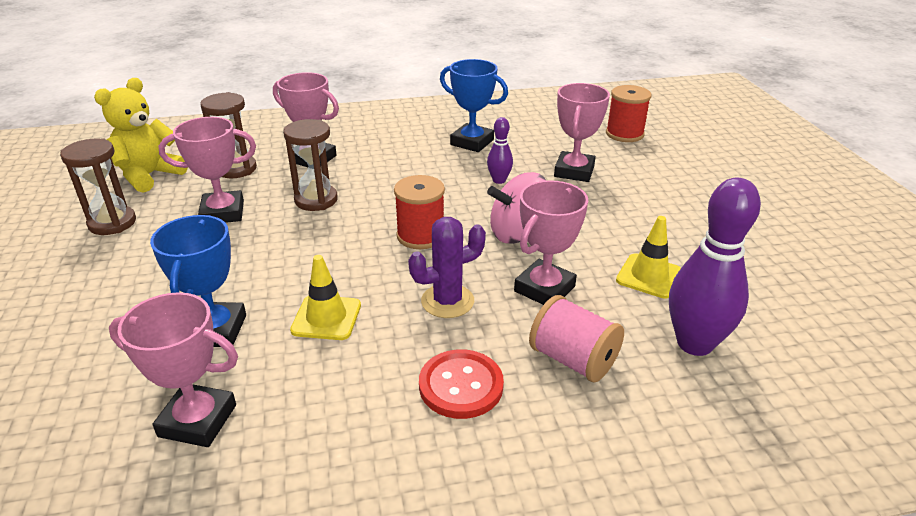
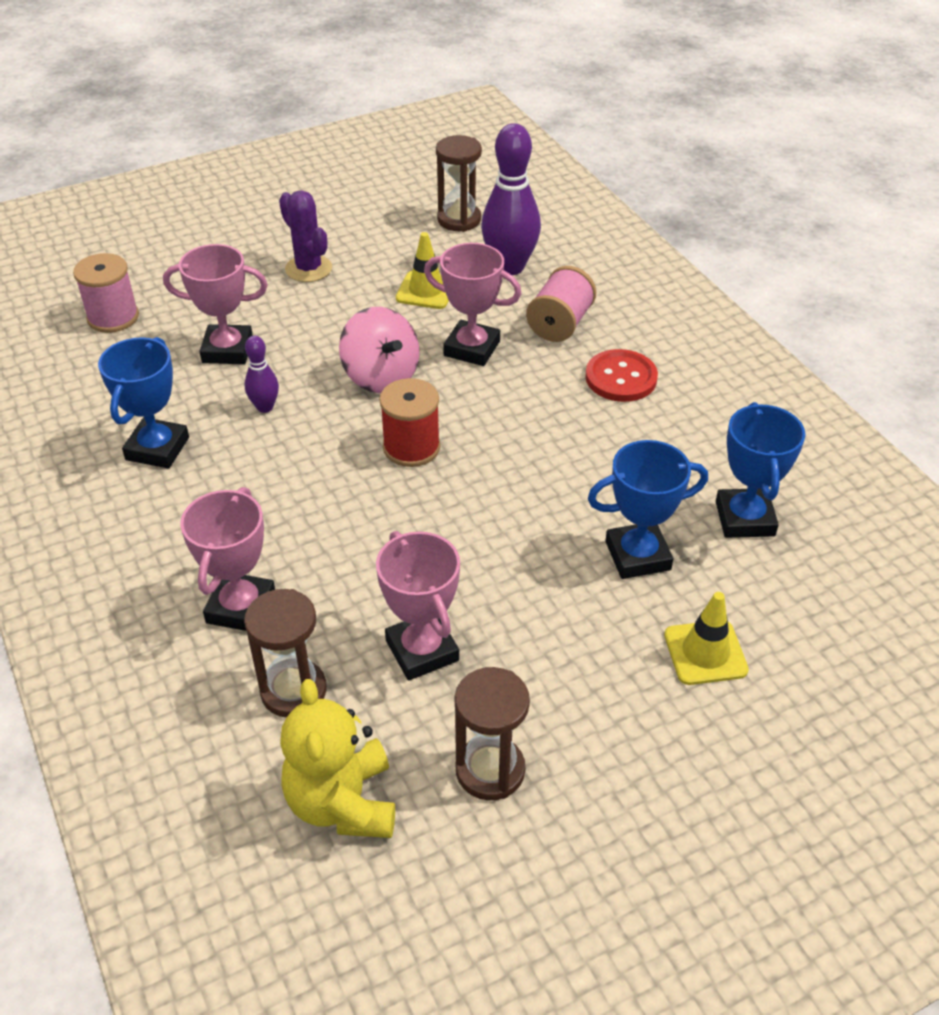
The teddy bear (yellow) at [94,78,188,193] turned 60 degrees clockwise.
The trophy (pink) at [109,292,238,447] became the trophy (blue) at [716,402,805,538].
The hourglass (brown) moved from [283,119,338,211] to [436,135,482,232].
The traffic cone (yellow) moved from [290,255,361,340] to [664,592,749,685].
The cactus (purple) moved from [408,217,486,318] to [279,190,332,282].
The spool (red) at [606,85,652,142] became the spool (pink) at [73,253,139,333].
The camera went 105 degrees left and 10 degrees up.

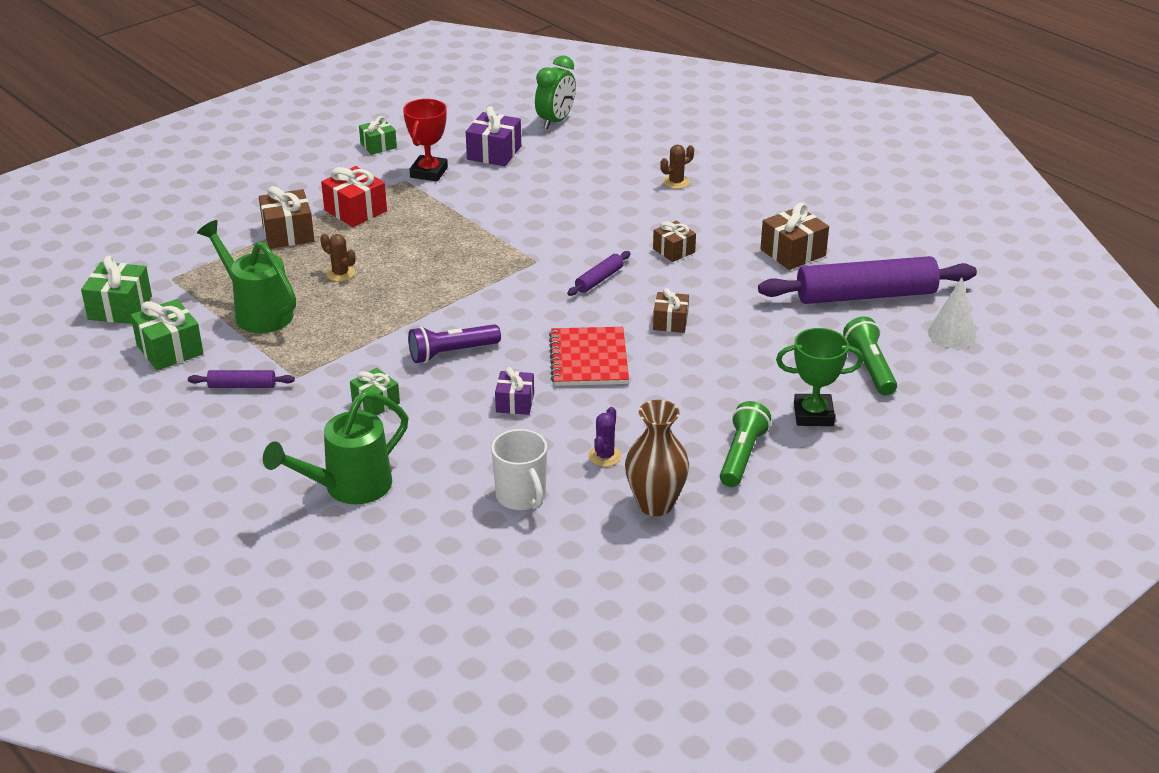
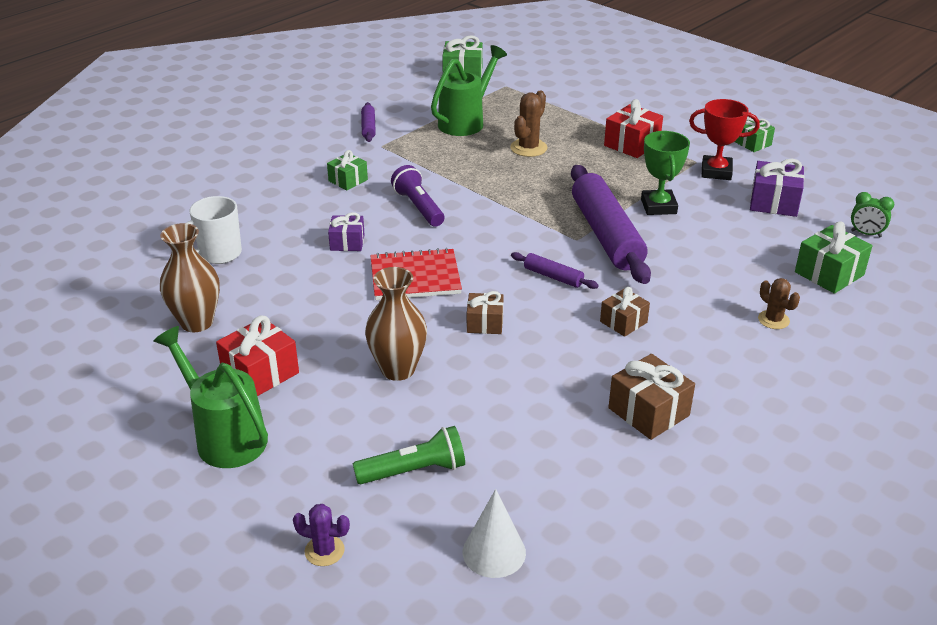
The gift (green) moved from [131,299,203,371] to [795,222,873,294].
The gift (brown) at [259,186,315,249] disappeared.
The watering can (green) moved from [263,391,408,504] to [154,326,268,468].
The cactus (brown) at [320,234,356,282] changed to 1.51 times the size.
The clock (green) at [535,55,576,129] changed to 0.62 times the size.
The cactus (purple) moved from [589,407,622,467] to [293,504,350,566].
The flashlight (green) at [720,401,771,487] was replaced by the gift (red) at [216,315,299,396].
The rolling pin (purple) moved from [758,256,977,304] to [571,165,651,284].
The trophy (green) moved from [776,328,863,426] to [641,131,690,215].
The vase (brown) at [365,267,427,381] appeared.
The camera went 85 degrees right and 0 degrees up.

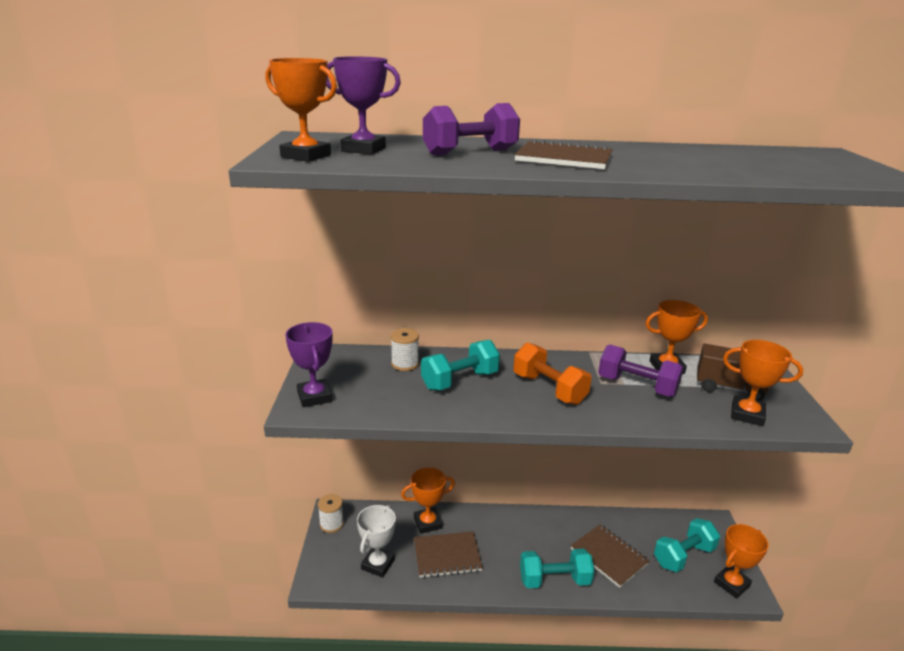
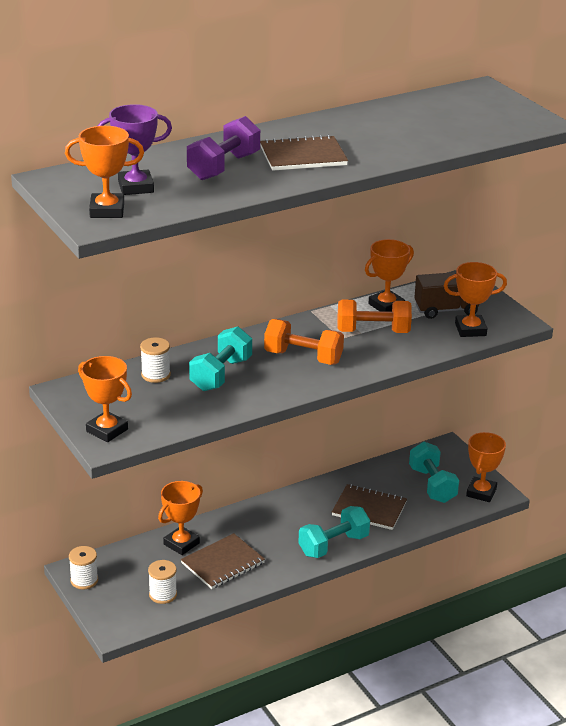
The trophy (purple) at [285,322,333,407] became the trophy (orange) at [78,356,132,442].
The trophy (white) at [357,505,396,578] was replaced by the spool (white) at [148,560,177,604].
The dumbbell (purple) at [598,345,684,397] became the dumbbell (orange) at [338,299,412,333].
The dumbbell (turquoise) at [654,518,720,572] turned 45 degrees counterclockwise.
The camera went 30 degrees left and 5 degrees up.

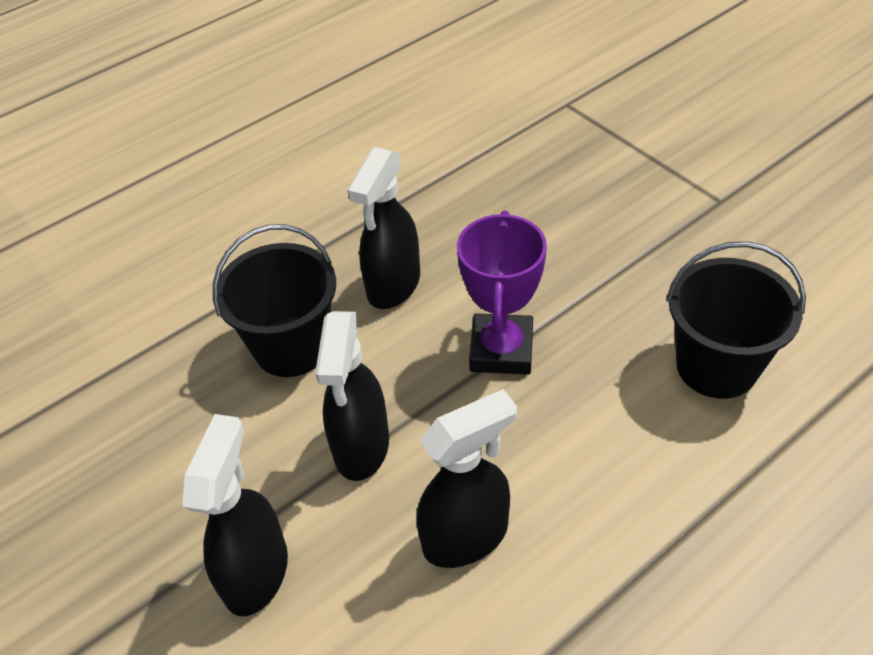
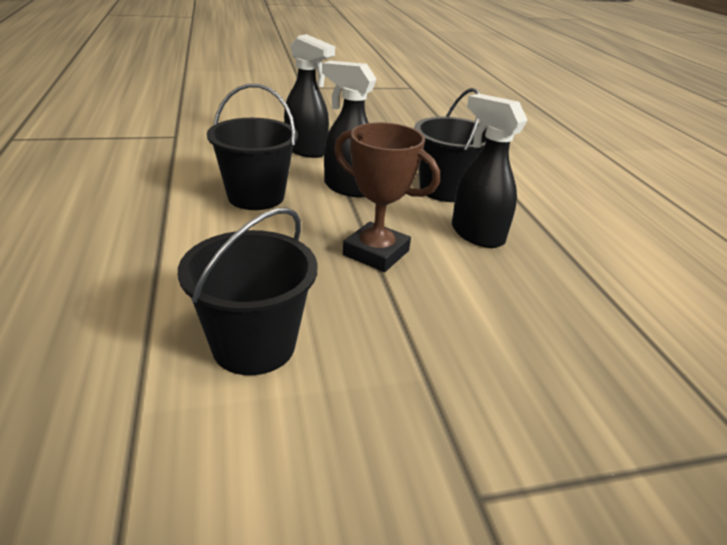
The spray bottle (black) at [417,389,517,568] was replaced by the bucket (black) at [207,84,298,210].
The trophy (purple) at [457,211,547,375] became the trophy (brown) at [334,122,440,272].
The camera went 110 degrees right and 15 degrees down.

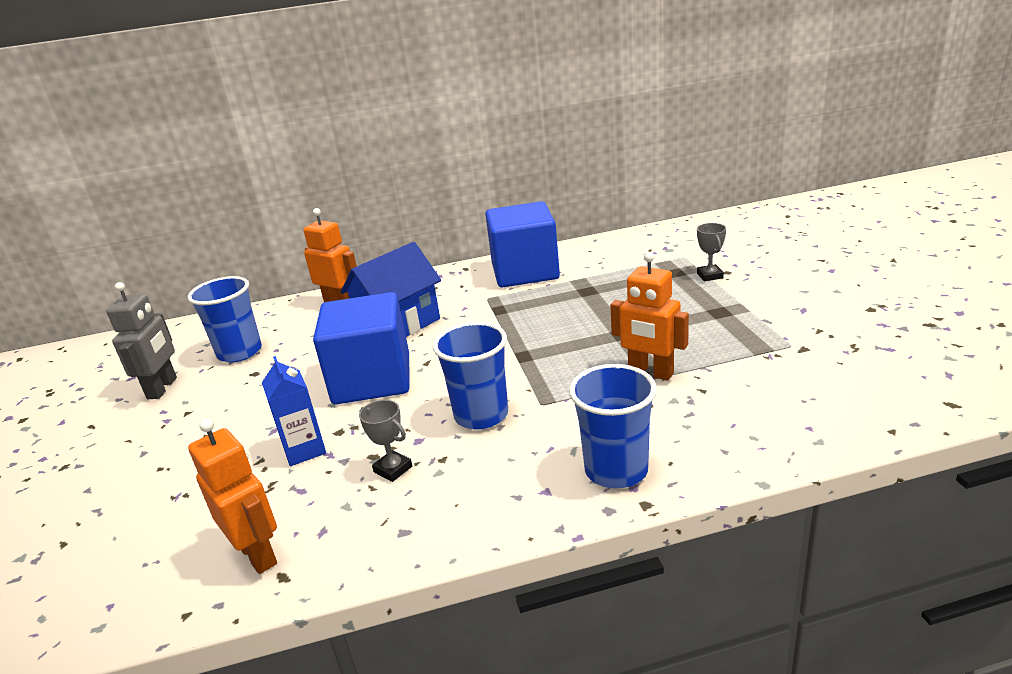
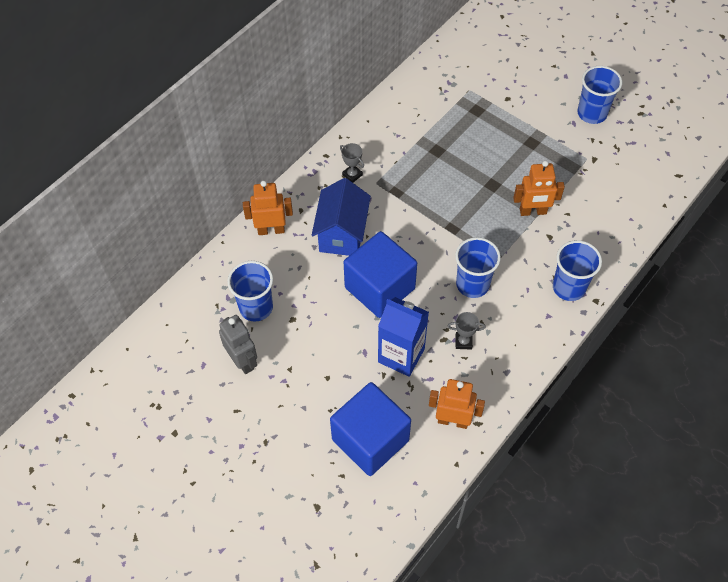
The carton (blue) at [262,356,326,466] changed to 1.55 times the size.
The cube (blue) moved from [485,201,560,287] to [330,382,411,476].
The trophy (grey) moved from [697,223,726,281] to [340,143,364,183].
The cup (blue) at [577,66,622,124] appeared.
The camera went 40 degrees left and 30 degrees up.

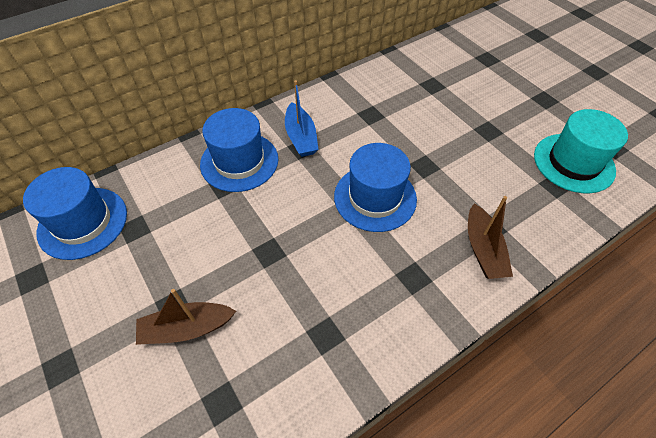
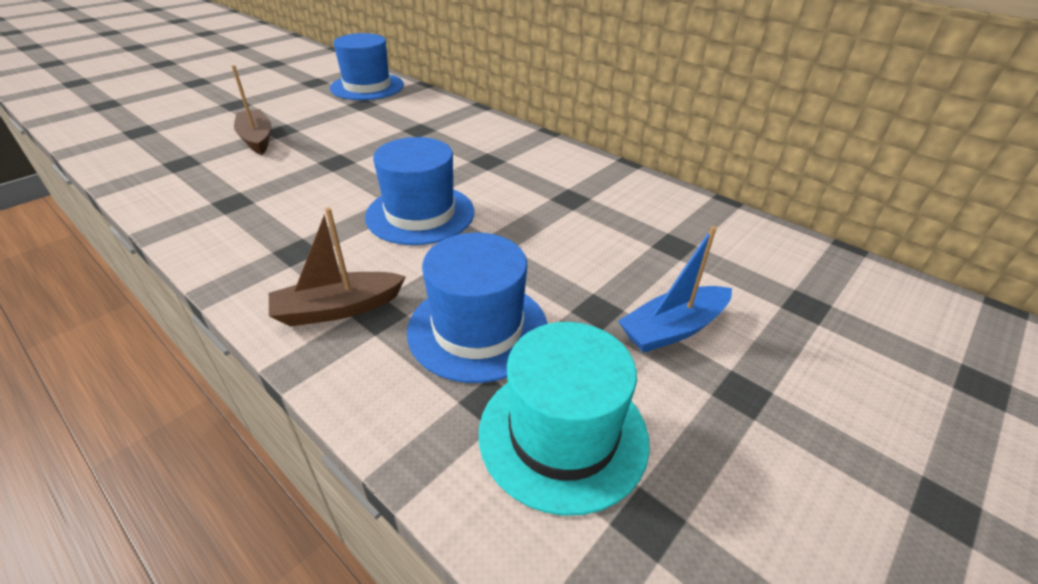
The hat (blue) moved from [200,108,278,192] to [407,233,548,383].
The boat (blue) moved from [285,80,319,157] to [618,226,732,353].
The camera went 75 degrees right and 15 degrees down.

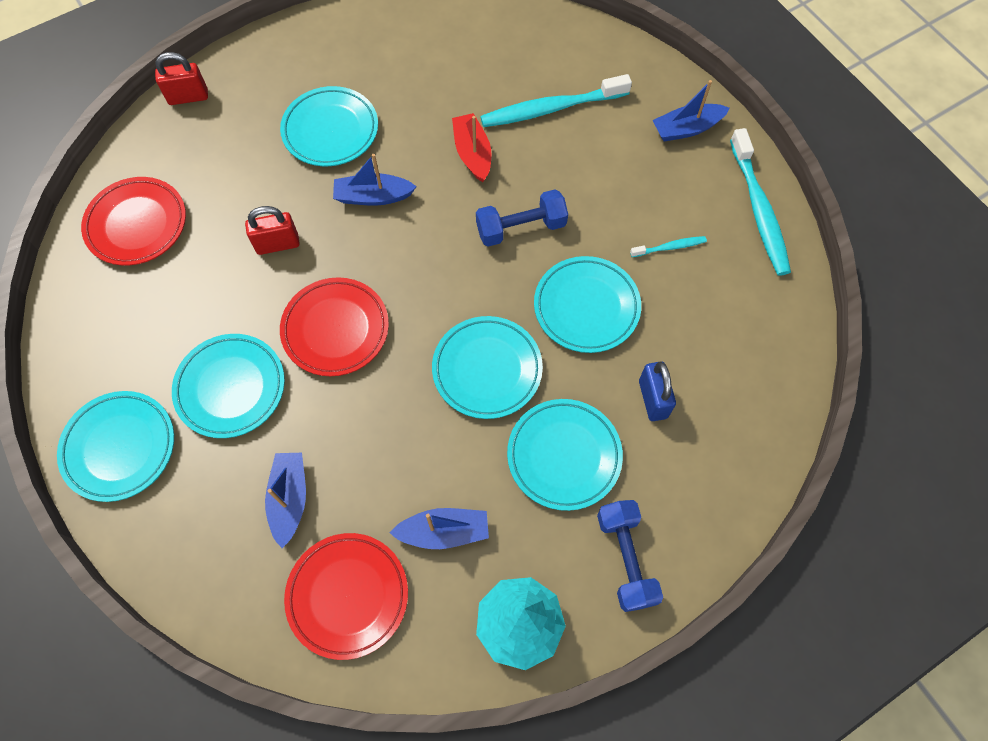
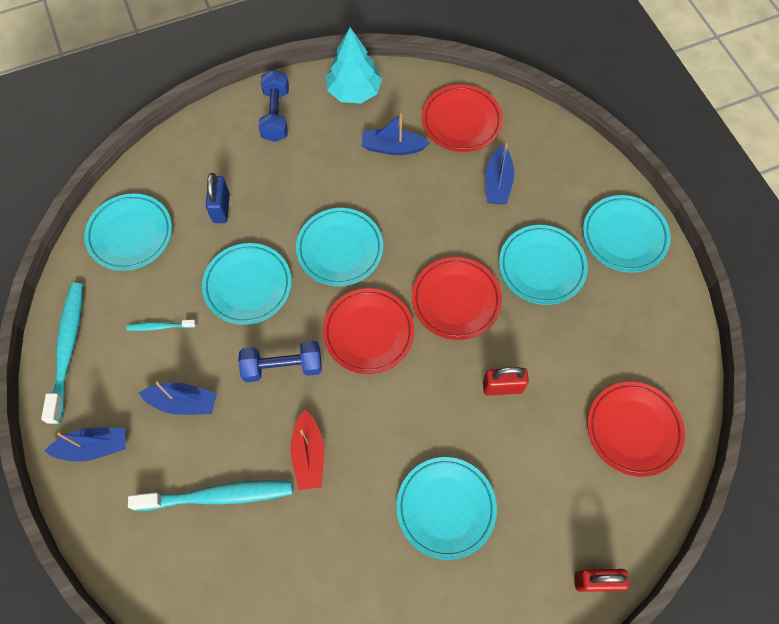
The boat (blue) moved from [333,154,417,206] to [139,382,217,415].
The plate (turquoise) moved from [507,399,623,511] to [84,194,172,271].
The plate (red) at [323,288,414,374] appeared.
The camera went 170 degrees left and 0 degrees up.

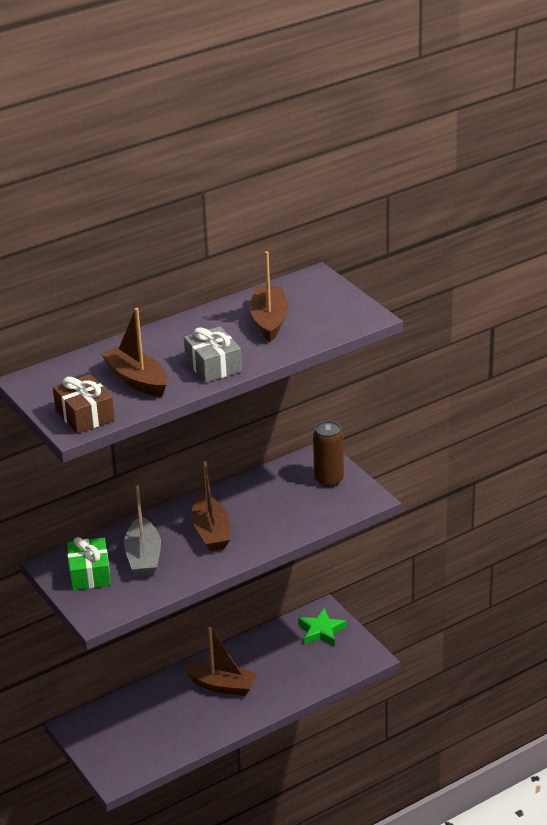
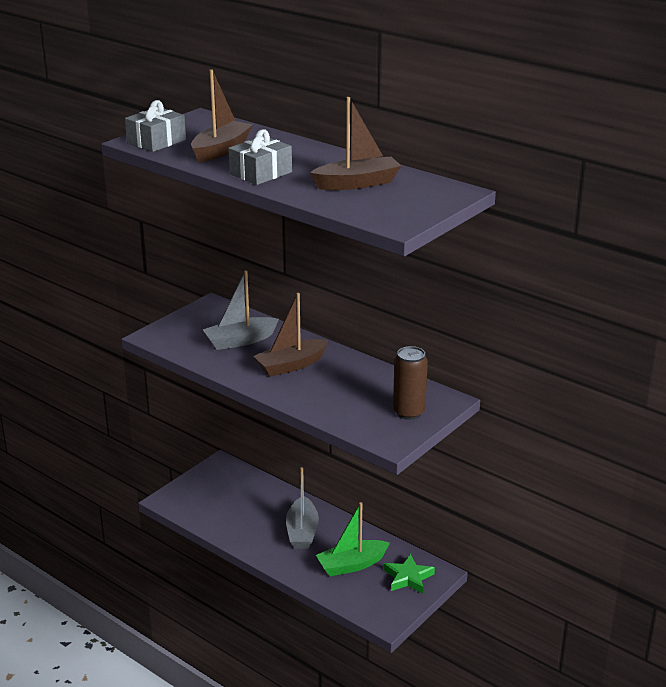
The gift (brown) at [53,374,115,434] became the gift (grey) at [125,100,186,152].
The gift (green) at [67,537,111,590] disappeared.
The boat (brown) at [183,627,258,696] became the boat (grey) at [286,467,319,549].
The boat (green) at [316,502,390,576] appeared.
The camera went 70 degrees right and 5 degrees down.

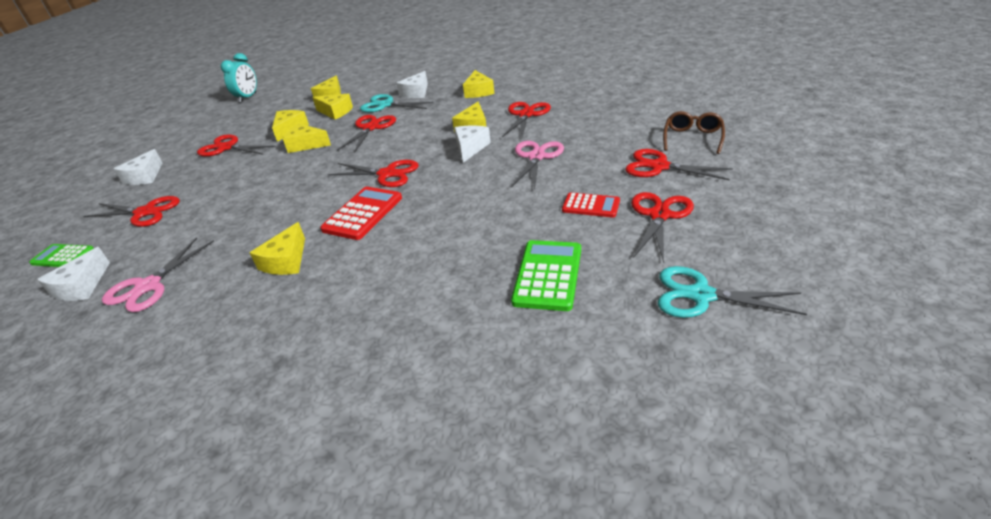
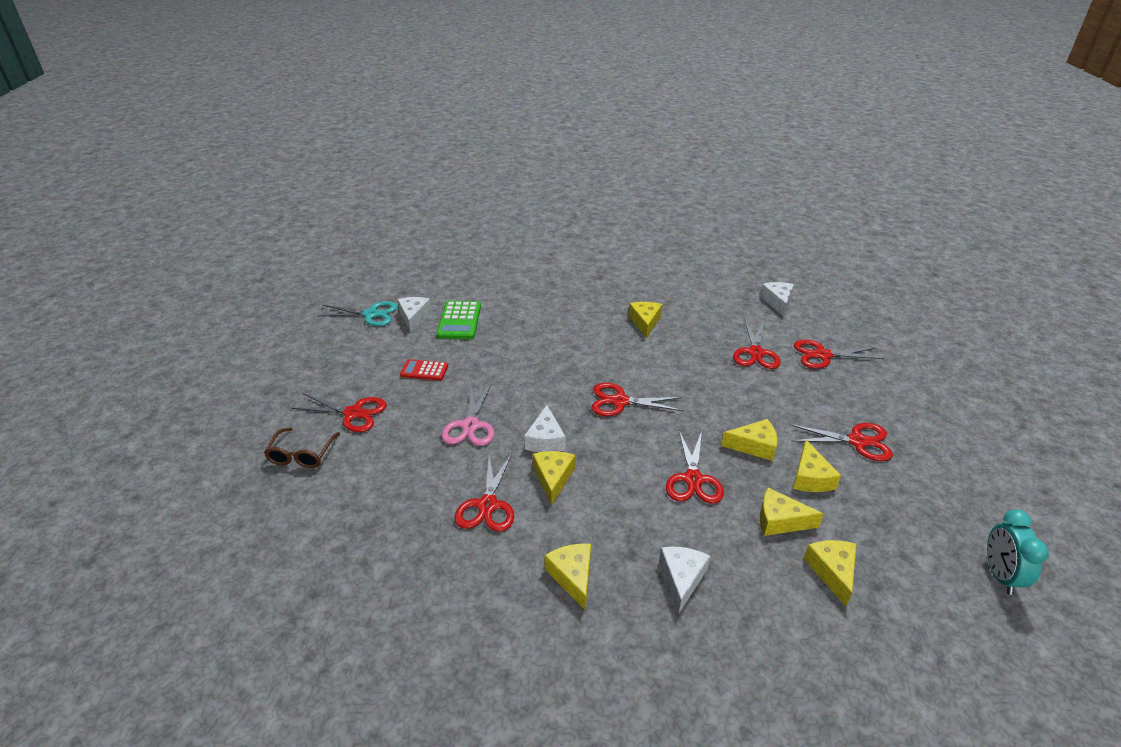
The calculator (green) at [29,244,94,267] disappeared.
The scissors (pink) at [102,238,214,312] disappeared.
The cheese (white) moved from [114,149,162,185] to [397,297,432,332].
The calculator (red) at [320,187,402,240] disappeared.
The scissors (turquoise) at [360,94,434,112] disappeared.
The scissors (red) moved from [631,192,694,263] to [733,321,781,369].
The camera went 165 degrees right and 0 degrees up.

